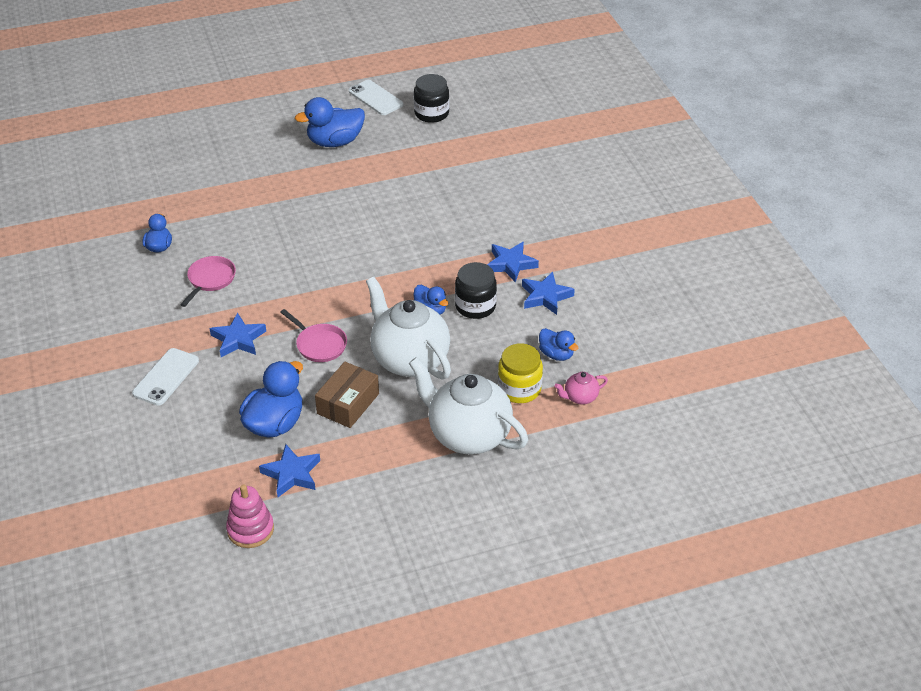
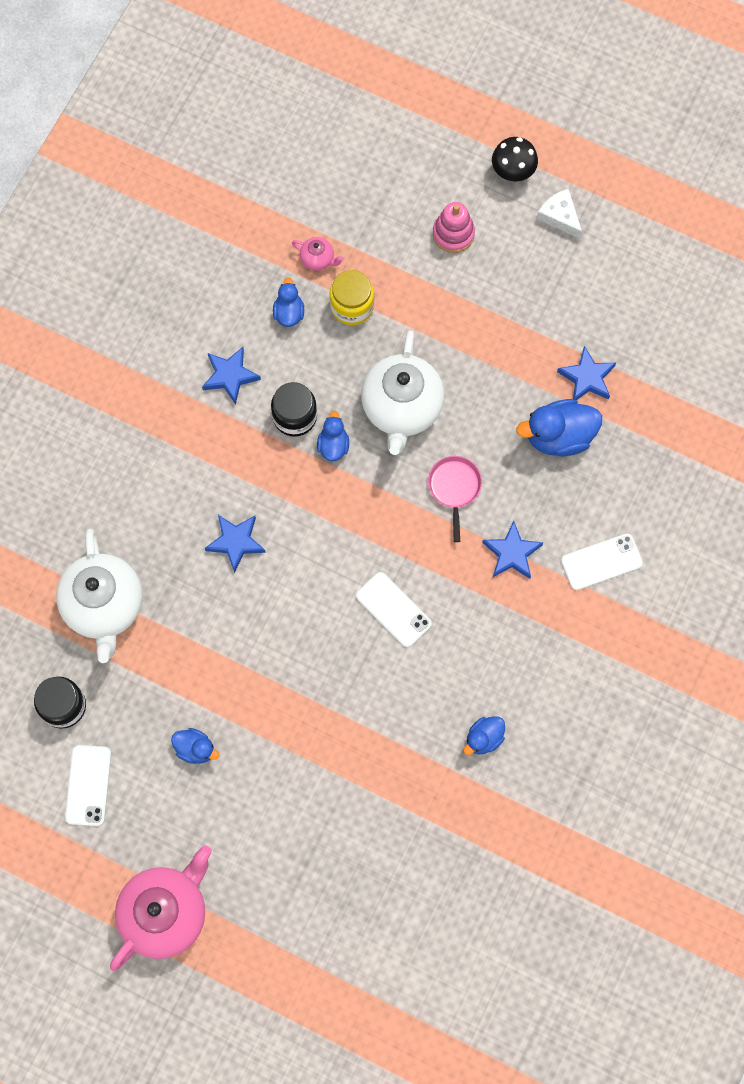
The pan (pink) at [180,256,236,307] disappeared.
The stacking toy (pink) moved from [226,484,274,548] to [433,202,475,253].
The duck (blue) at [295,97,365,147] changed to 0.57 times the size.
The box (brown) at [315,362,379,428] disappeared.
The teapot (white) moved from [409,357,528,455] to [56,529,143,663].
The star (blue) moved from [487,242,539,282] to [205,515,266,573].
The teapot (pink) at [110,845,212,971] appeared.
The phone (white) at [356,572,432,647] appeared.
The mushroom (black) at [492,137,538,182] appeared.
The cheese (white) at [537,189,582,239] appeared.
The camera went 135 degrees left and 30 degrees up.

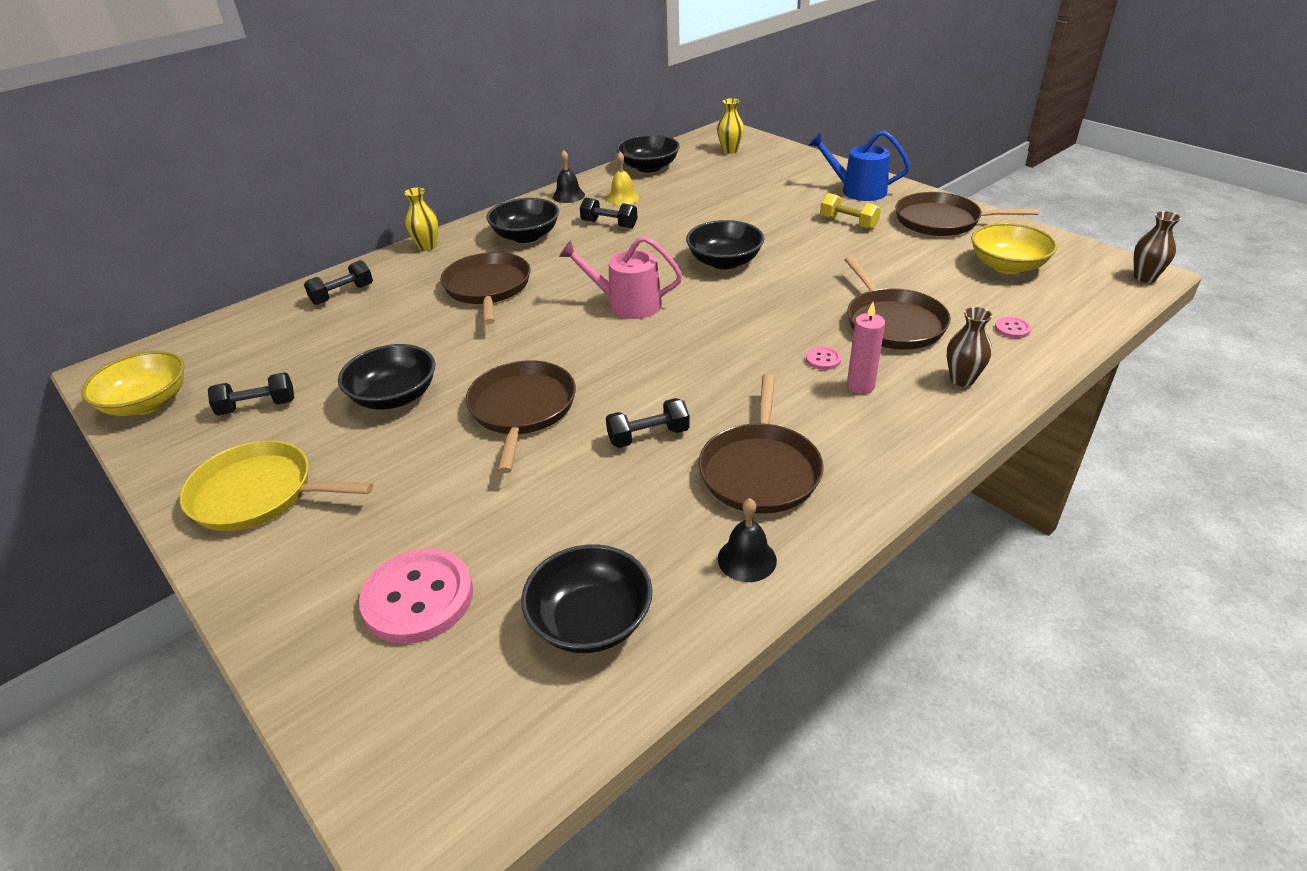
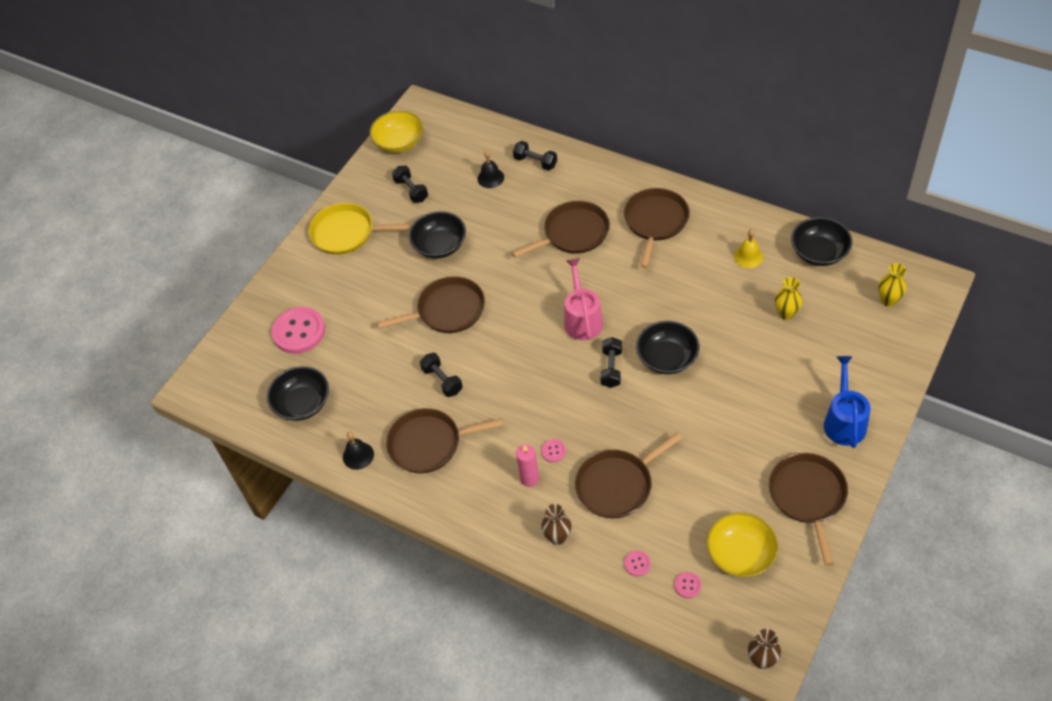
The pan (yellow) at [180,441,373,531] turned 75 degrees counterclockwise.
The vase (yellow) moved from [404,187,438,251] to [775,277,802,320].
The bowl (black) at [487,198,559,243] was replaced by the pan (brown) at [624,188,690,268].
The bell (black) moved from [553,150,585,203] to [477,150,504,188].
The dumbbell (black) moved from [580,197,637,228] to [600,337,622,388].
The dumbbell (yellow) at [820,193,881,229] disappeared.
The button (pink) at [675,572,702,598] appeared.
The camera went 75 degrees right and 15 degrees up.

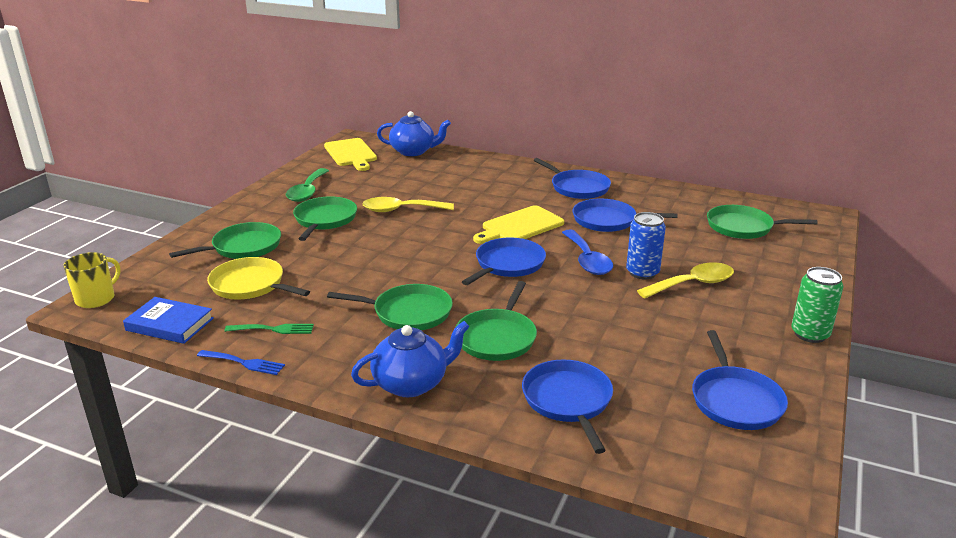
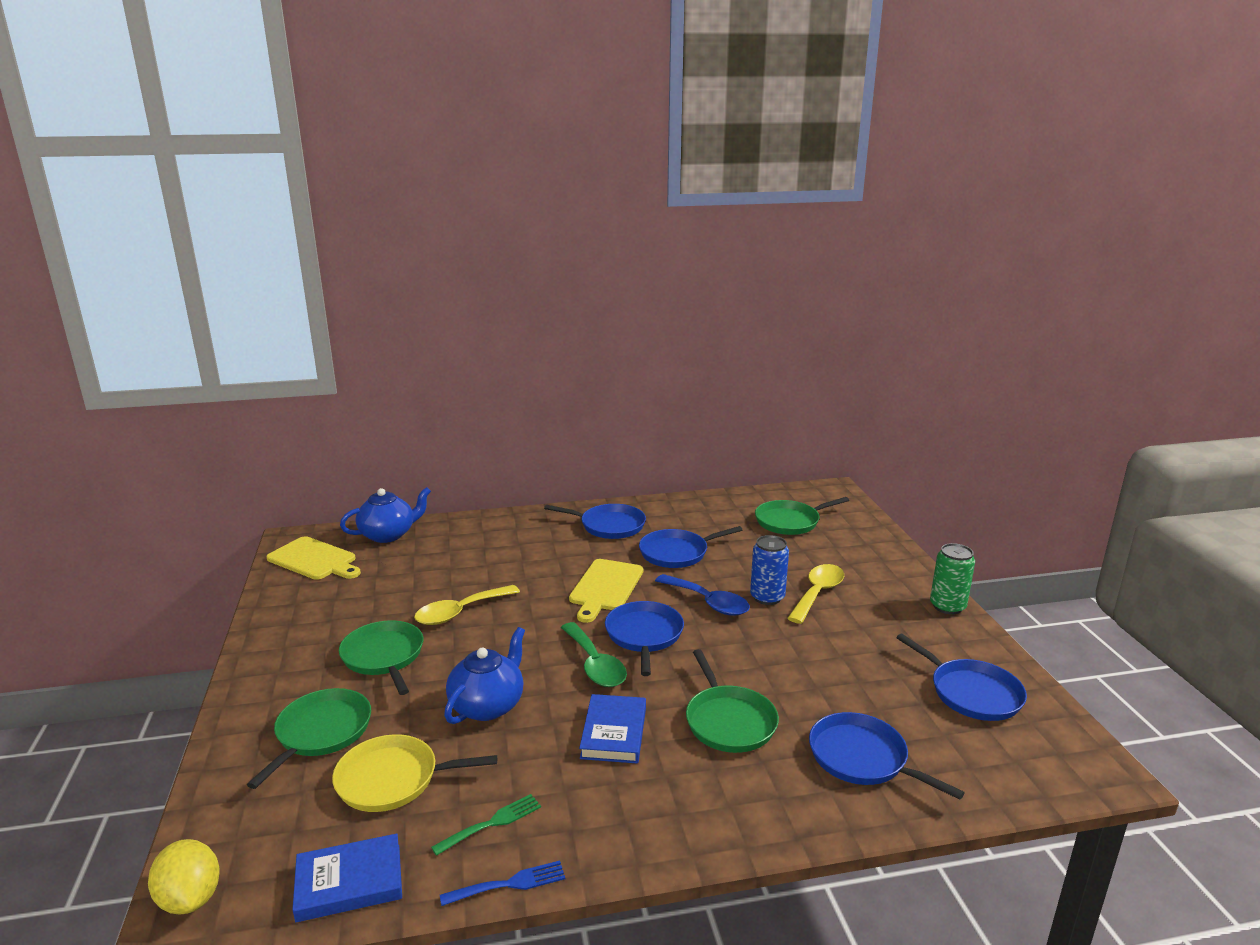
The mug (yellow) at [64,252,121,308] was replaced by the lemon (yellow) at [148,839,220,915].
The spoon (green) moved from [286,168,329,202] to [561,622,627,687].
The pan (green) at [327,284,453,330] was replaced by the book (blue) at [579,694,646,763].
The teapot (blue) moved from [351,321,470,397] to [444,627,525,724].
The camera went 35 degrees left and 5 degrees down.

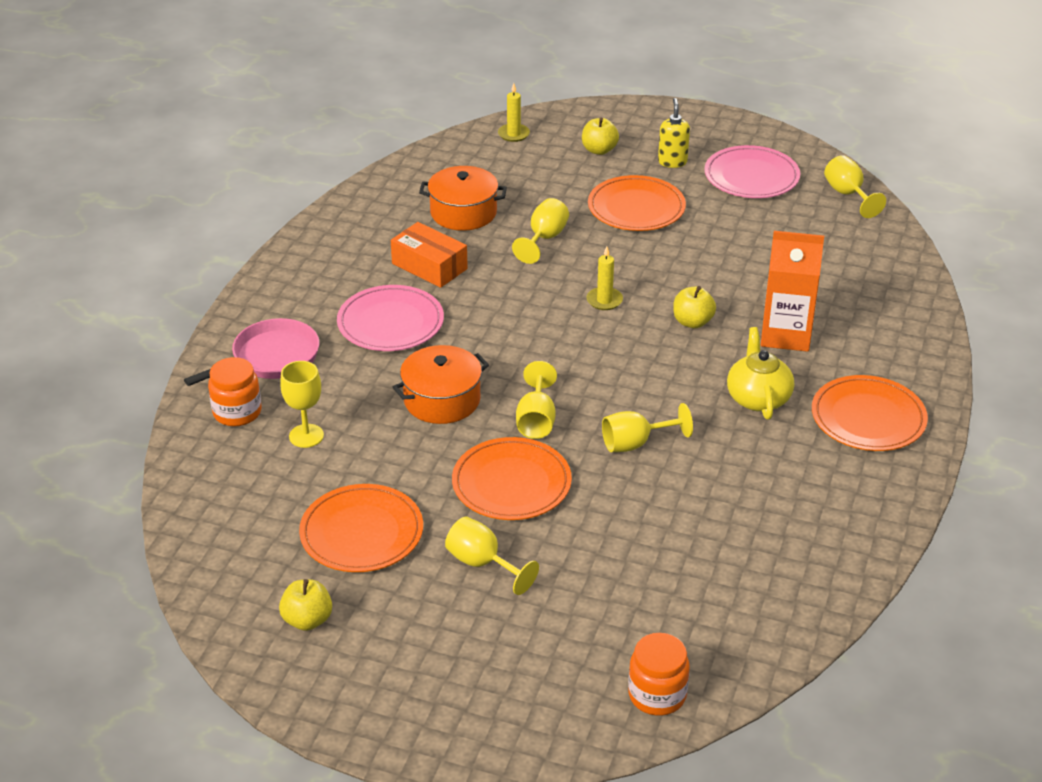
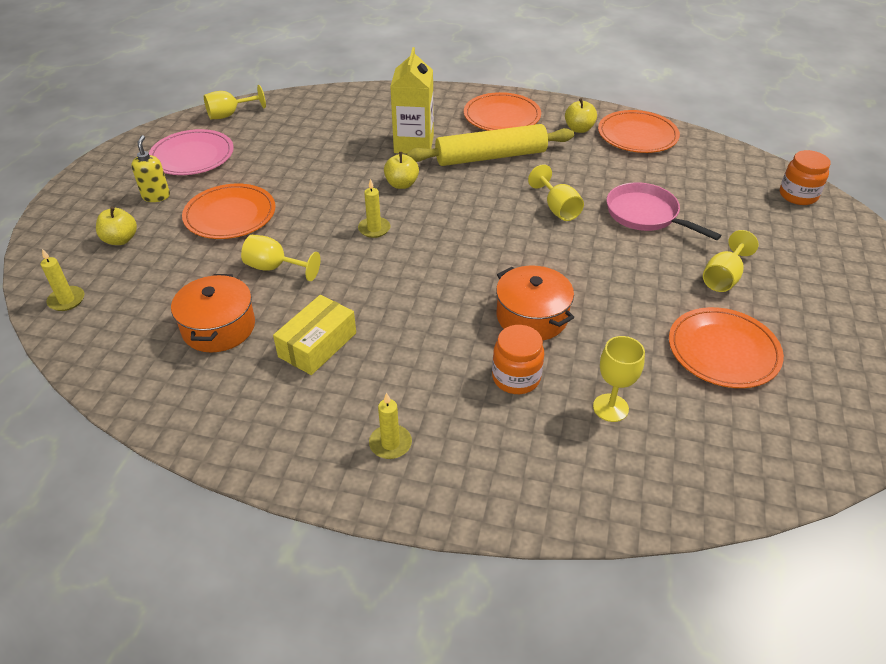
The pan (pink) moved from [184,318,319,386] to [607,182,721,240].
The jar (orange) moved from [208,357,262,426] to [492,325,544,394].
The apple (yellow) moved from [279,579,332,631] to [565,98,597,133].
The plate (pink) at [337,285,444,351] disappeared.
The box (orange) at [391,222,468,288] became the box (yellow) at [273,295,356,375].
The plate (orange) moved from [452,437,572,520] to [598,110,680,153].
The goblet (yellow) at [516,361,557,439] disappeared.
The soap dispenser (yellow) at [658,98,690,168] turned 90 degrees clockwise.
The teapot (yellow) at [727,327,794,420] was replaced by the rolling pin (yellow) at [407,124,574,166].
The carton (orange) at [761,231,824,352] became the carton (yellow) at [390,47,434,154].
The candle (yellow) at [369,393,412,459] appeared.
The camera went 95 degrees left and 5 degrees up.

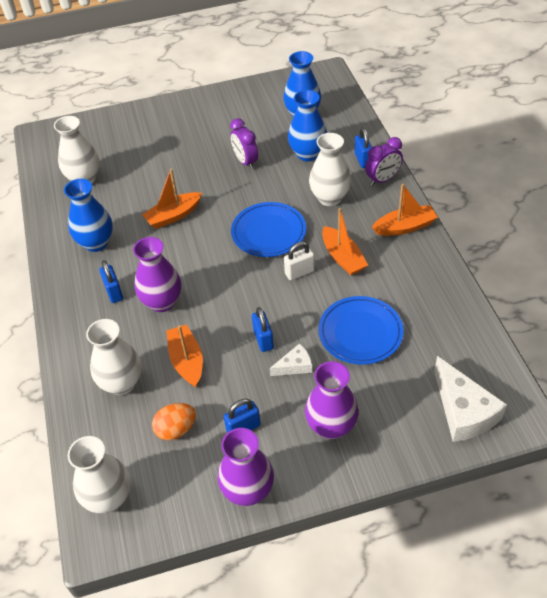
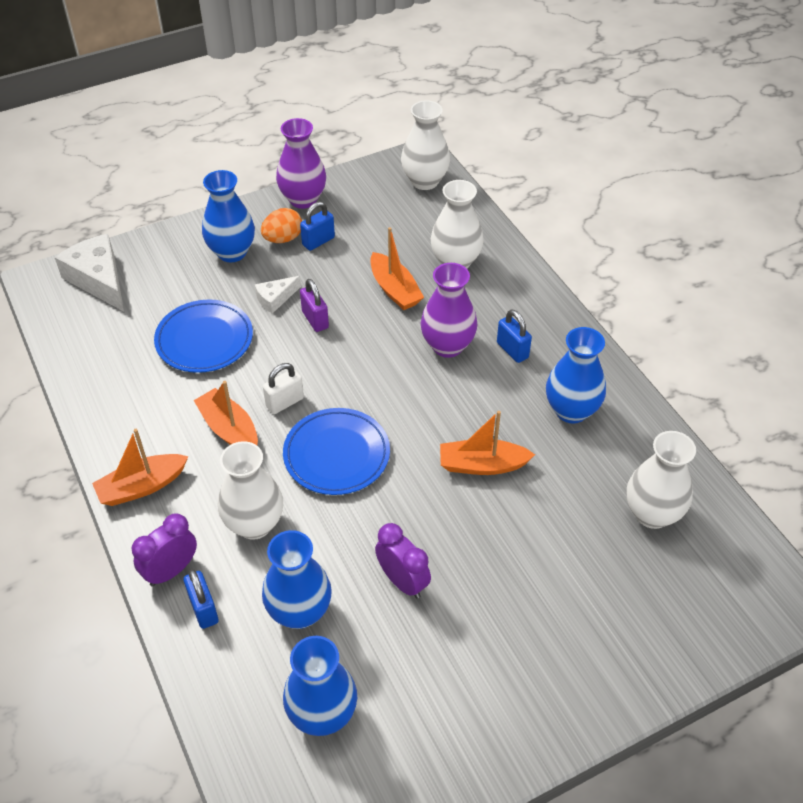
The boat (orange) at [142,169,202,229] turned 135 degrees counterclockwise.
The egg (orange) moved from [152,403,196,440] to [261,208,302,243].
The padlock (blue) at [252,307,274,352] became the padlock (purple) at [300,279,329,332].
The vase (purple) at [305,361,359,439] became the vase (blue) at [202,170,255,262].
The camera went 165 degrees right and 0 degrees up.

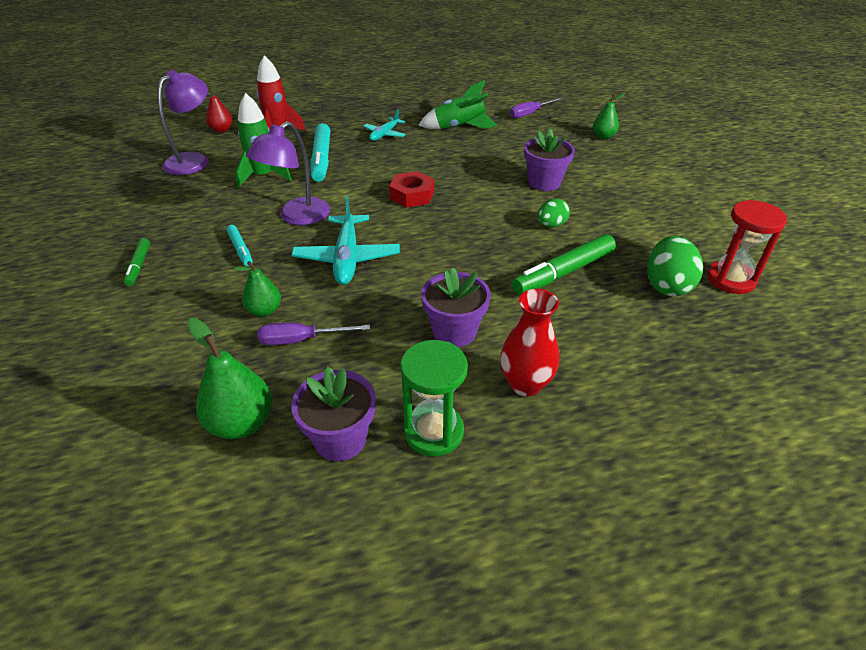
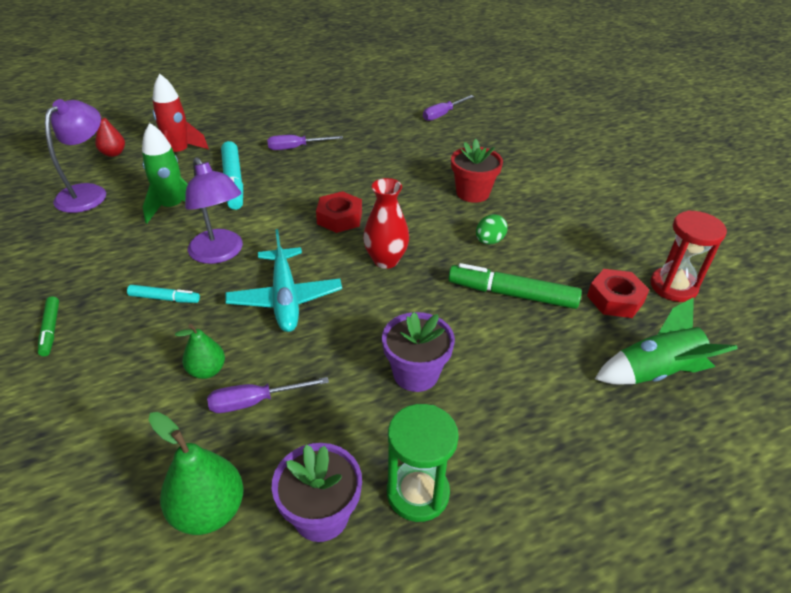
The marker (turquoise) at [226,225,253,266] turned 45 degrees counterclockwise.
The lamp (purple) at [246,121,330,225] turned 60 degrees counterclockwise.
The plane (turquoise) at [363,109,406,141] was replaced by the screwdriver (purple) at [267,135,343,150].
The rocket (green) moved from [419,80,497,129] to [595,297,738,384].
The vase (red) moved from [500,289,559,396] to [363,178,409,269].
The marker (green) at [512,234,616,295] turned 60 degrees clockwise.
The flower pot (purple) at [524,128,575,191] became the flower pot (red) at [451,139,503,203].
The pear (green) at [593,93,625,139] disappeared.
The egg (green) at [647,236,703,296] was replaced by the nut (red) at [587,269,649,318].
The camera went 10 degrees left and 0 degrees up.

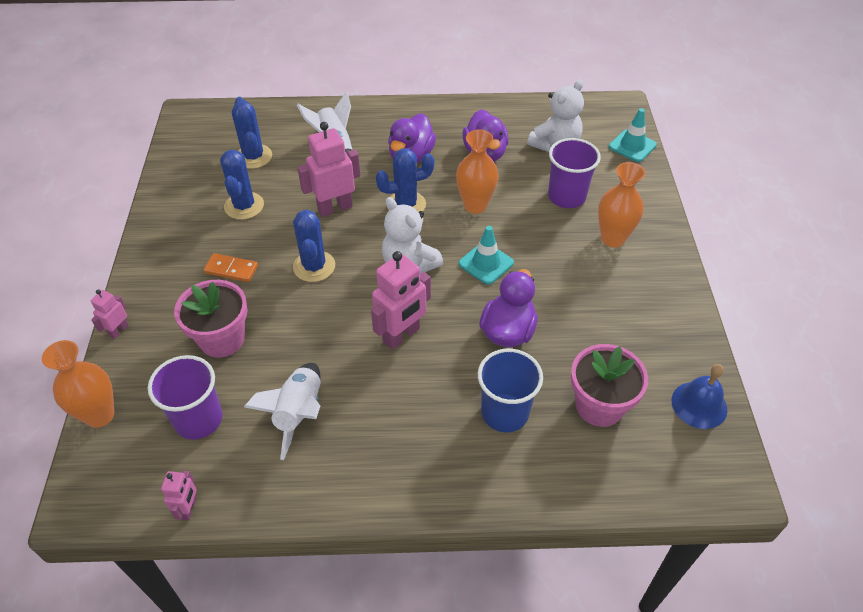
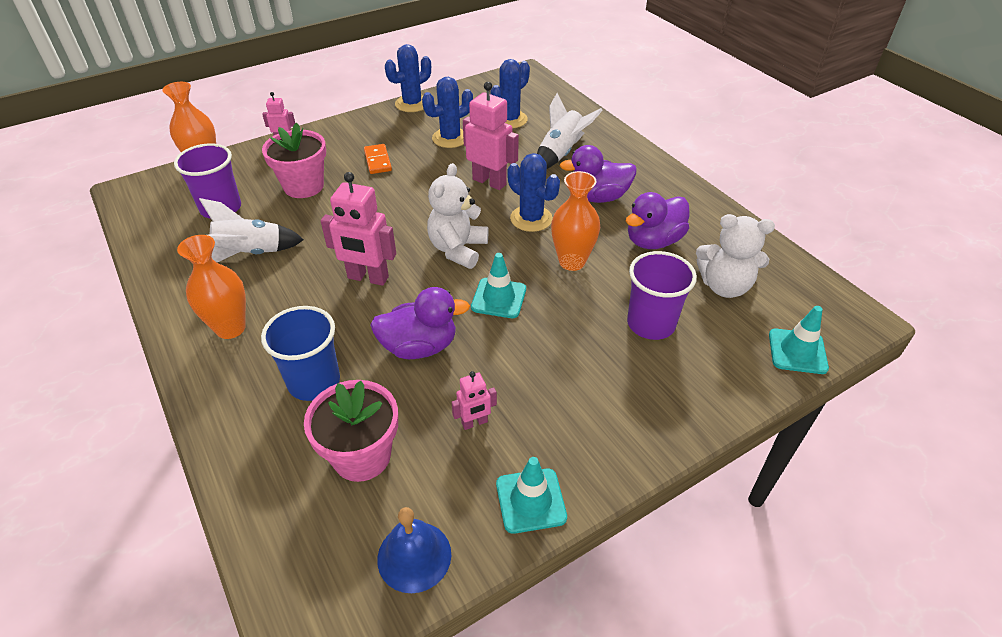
The robot (pink) moved from [161,471,197,520] to [452,371,497,430].
The cactus (blue) moved from [293,210,335,282] to [385,44,431,112].
The vase (orange) moved from [598,162,645,247] to [177,235,246,339].
The traffic cone (turquoise) at [496,457,567,534] appeared.
The camera went 60 degrees right and 5 degrees down.

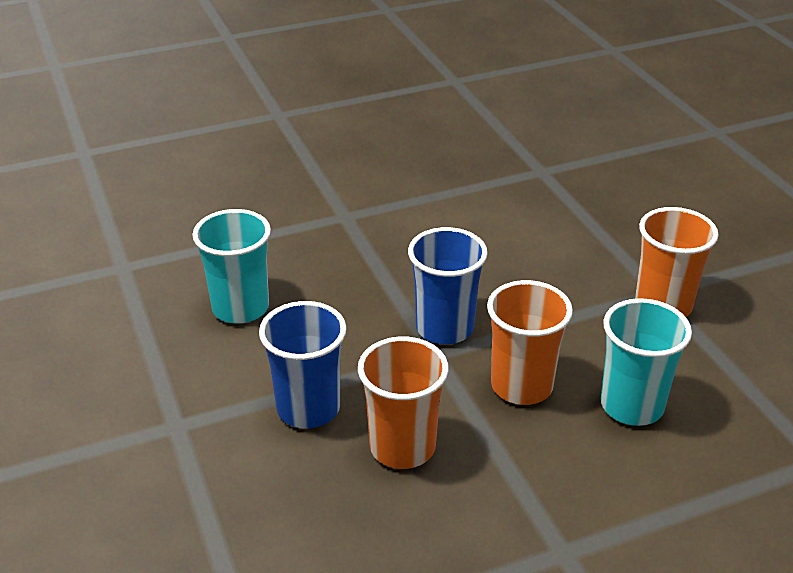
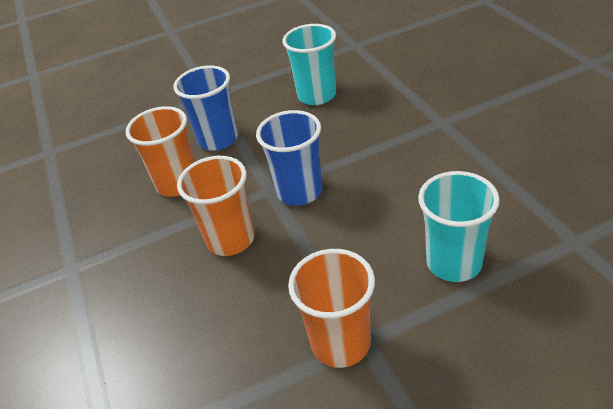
The cup (turquoise) moved from [601,298,692,426] to [418,171,500,282].
The camera went 95 degrees right and 5 degrees up.

